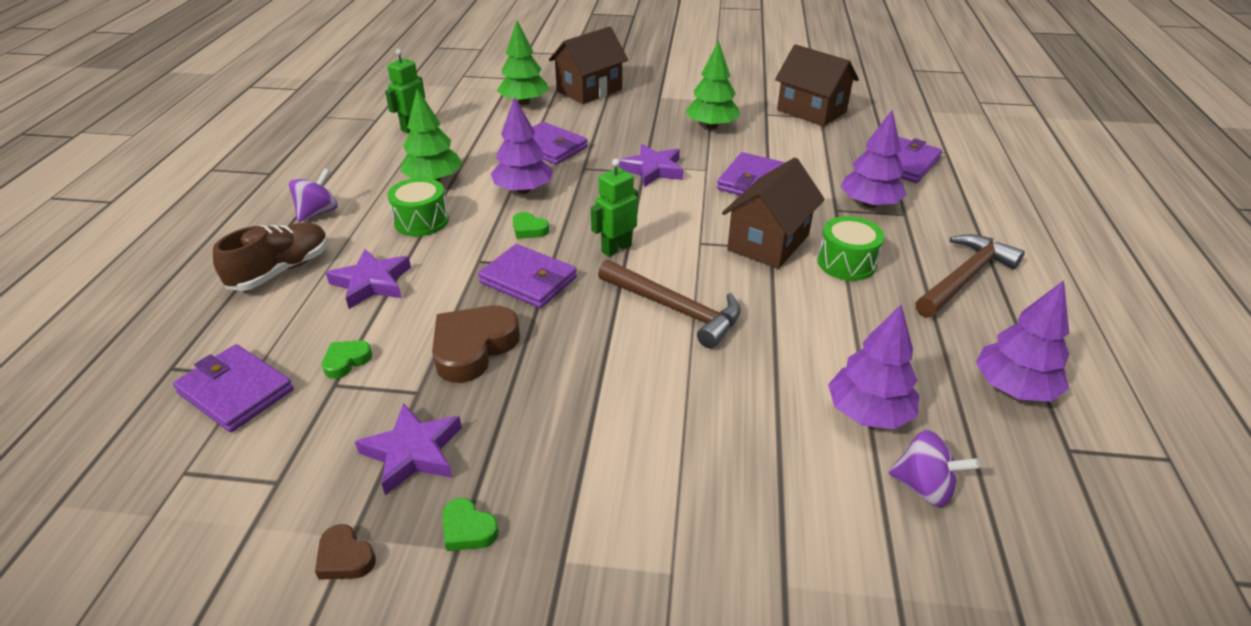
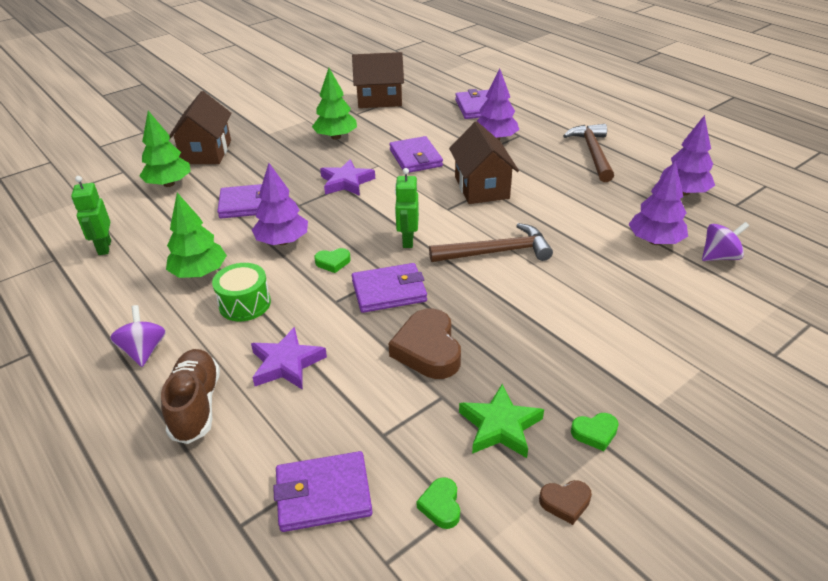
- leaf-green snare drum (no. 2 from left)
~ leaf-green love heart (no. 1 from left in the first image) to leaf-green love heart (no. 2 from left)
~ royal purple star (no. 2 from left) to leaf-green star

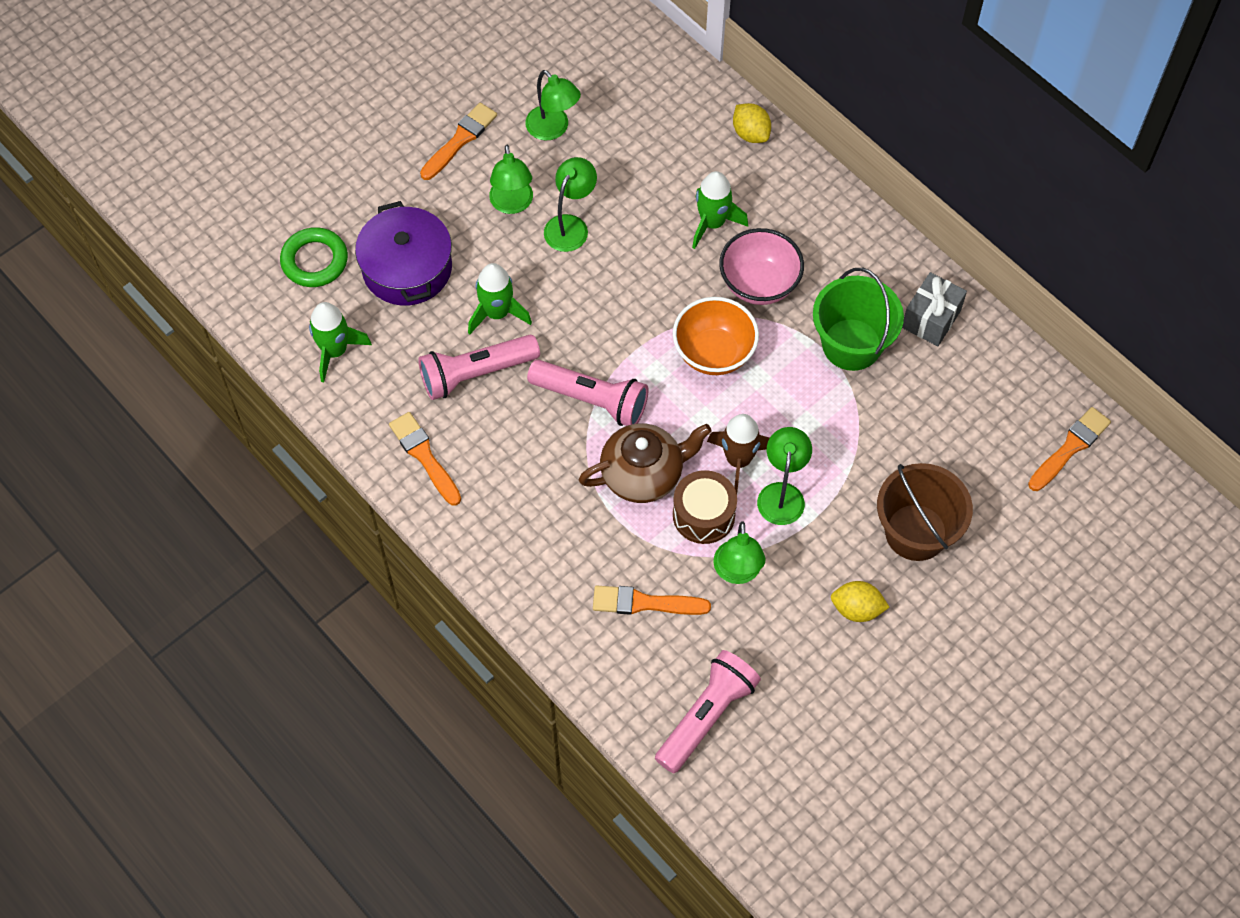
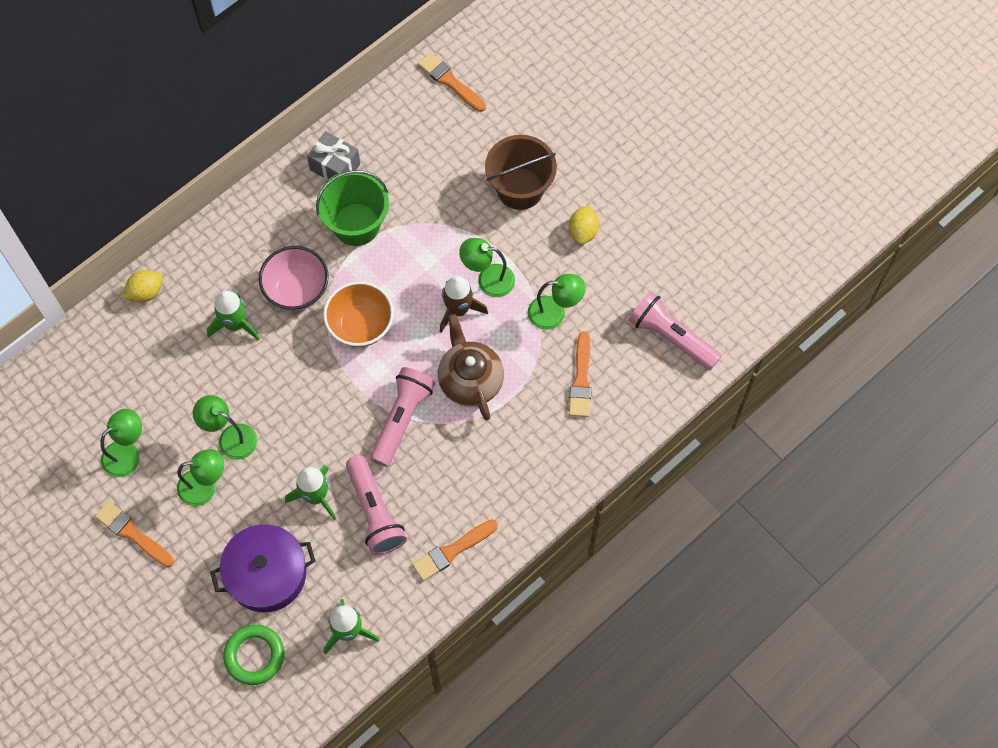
- brown snare drum

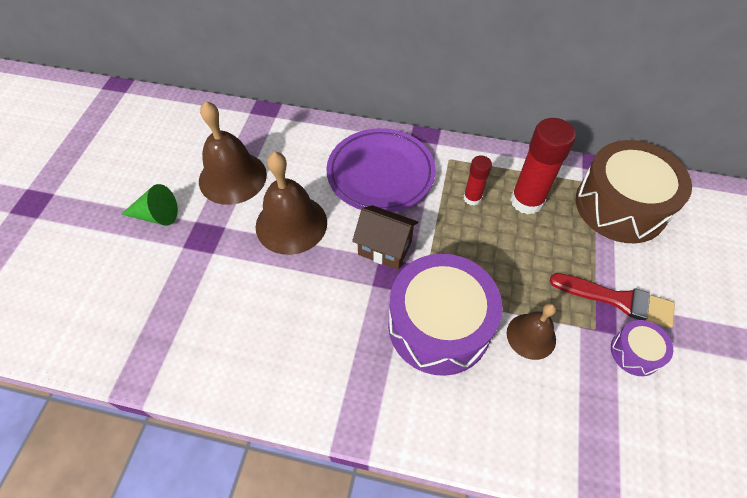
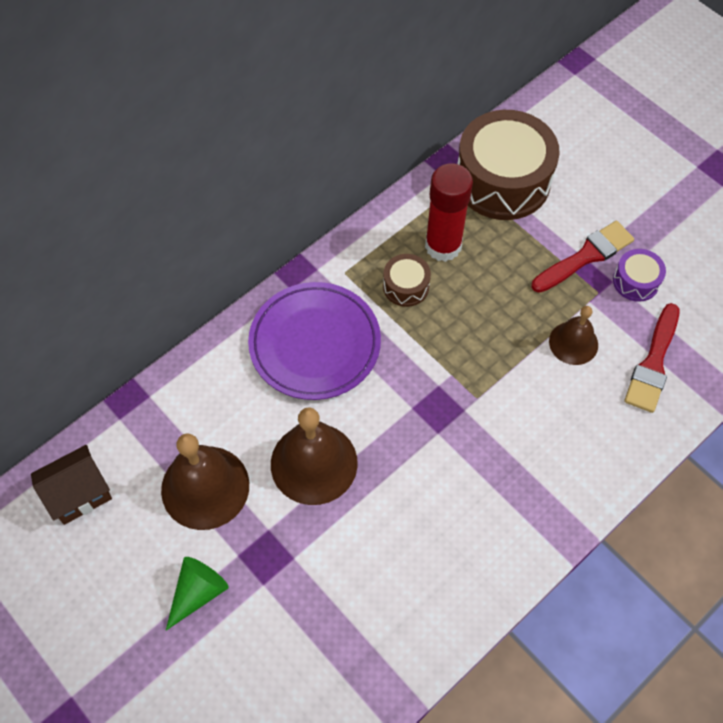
- royal purple snare drum (no. 1 from left)
+ red paint brush (no. 2 from left)
~ brown toy house
~ red glue (no. 1 from left) to brown snare drum (no. 1 from left)

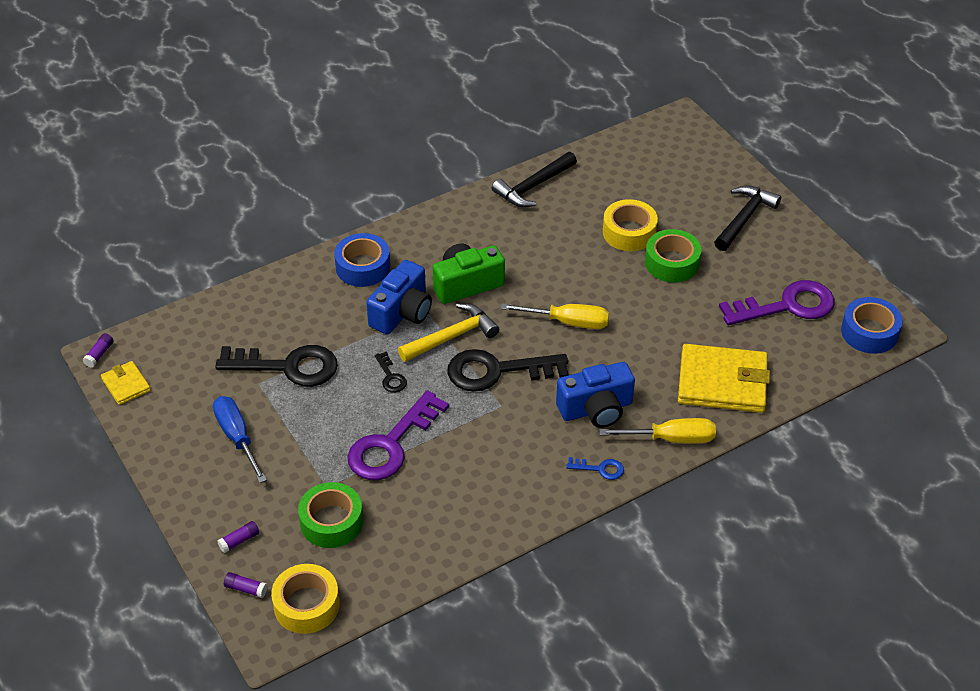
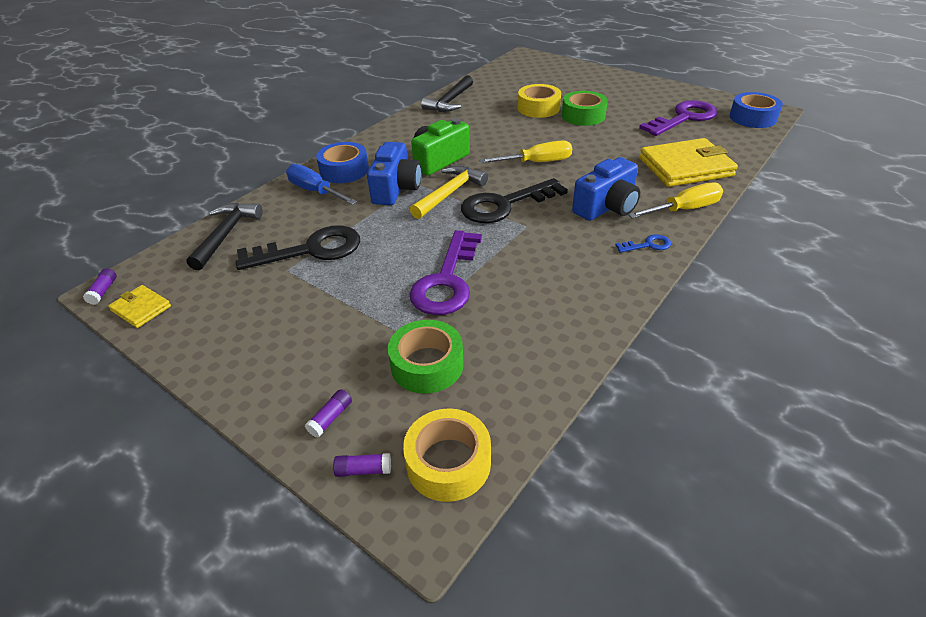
- ebony door key (no. 2 from left)
~ cobalt screwdriver
~ ebony carpenter's hammer (no. 2 from left in the first image) to ebony carpenter's hammer (no. 1 from left)

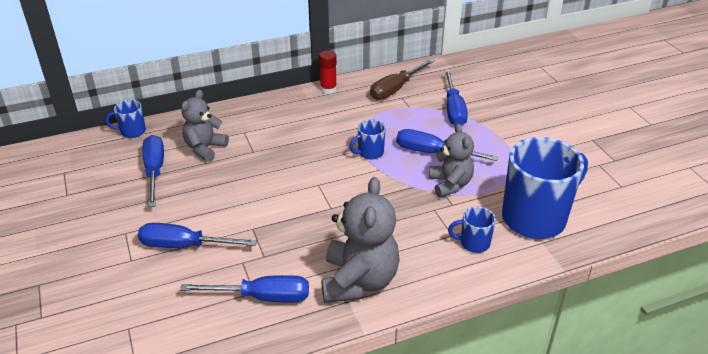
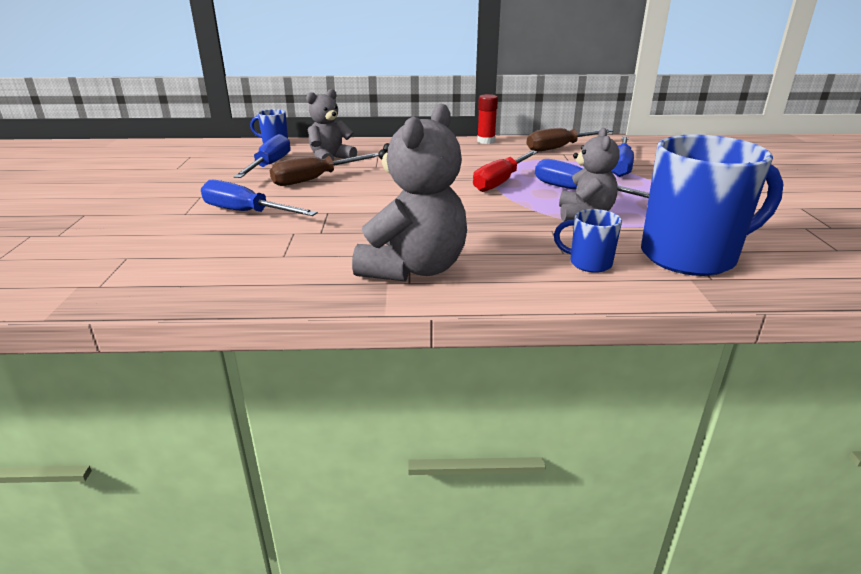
- cobalt screwdriver (no. 3 from left)
+ brown screwdriver (no. 1 from left)
~ cobalt mug (no. 2 from left) to red screwdriver

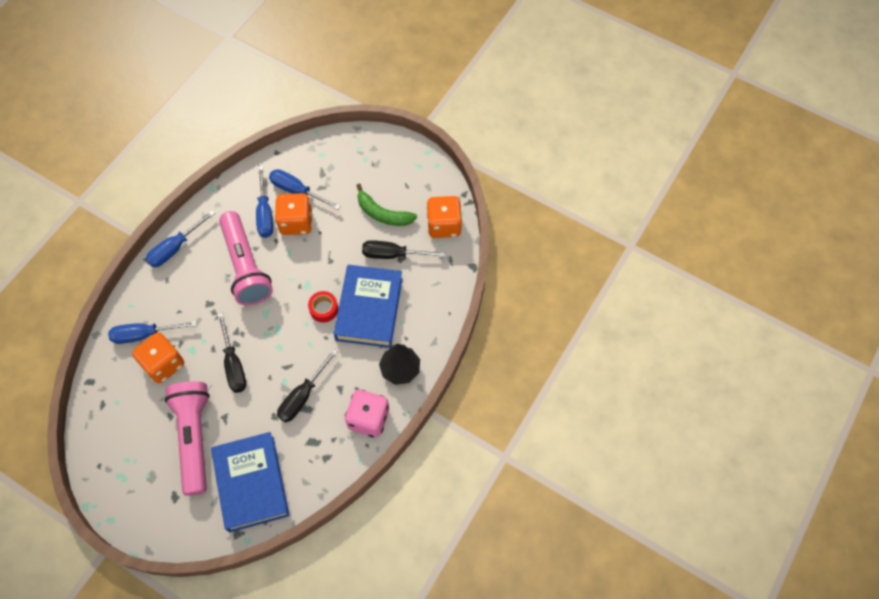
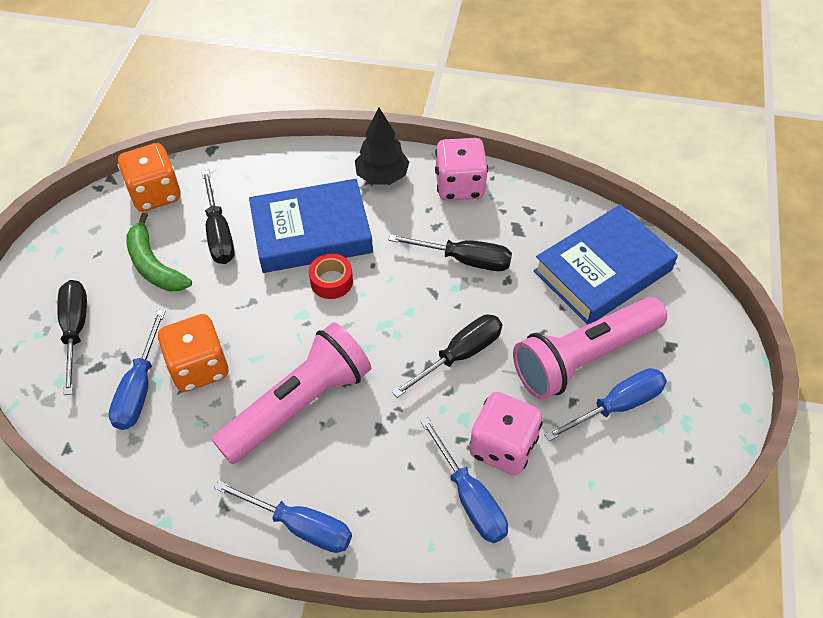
+ ebony screwdriver (no. 1 from left)
~ cobalt screwdriver (no. 3 from left in the first image) to cobalt screwdriver (no. 4 from left)
~ orange die (no. 1 from left) to pink die (no. 2 from left)
~ leaf-green banana fruit 135 degrees clockwise

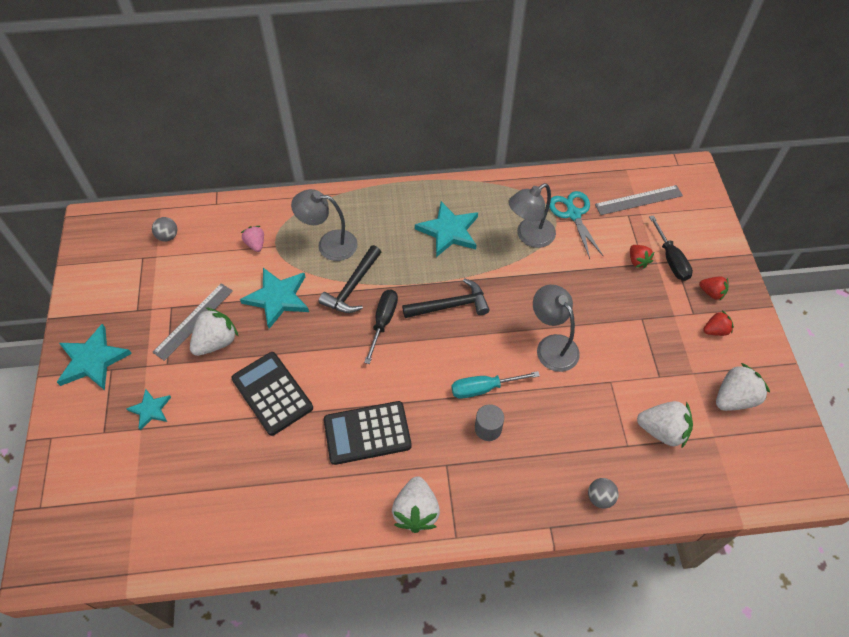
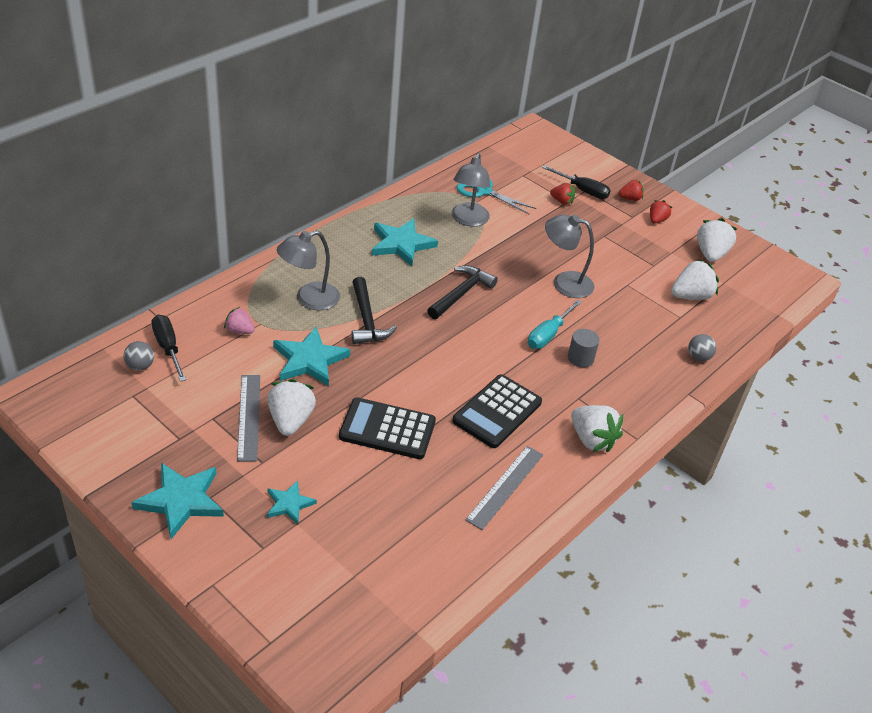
~ ebony screwdriver (no. 1 from left)
~ grey straightedge (no. 2 from left)

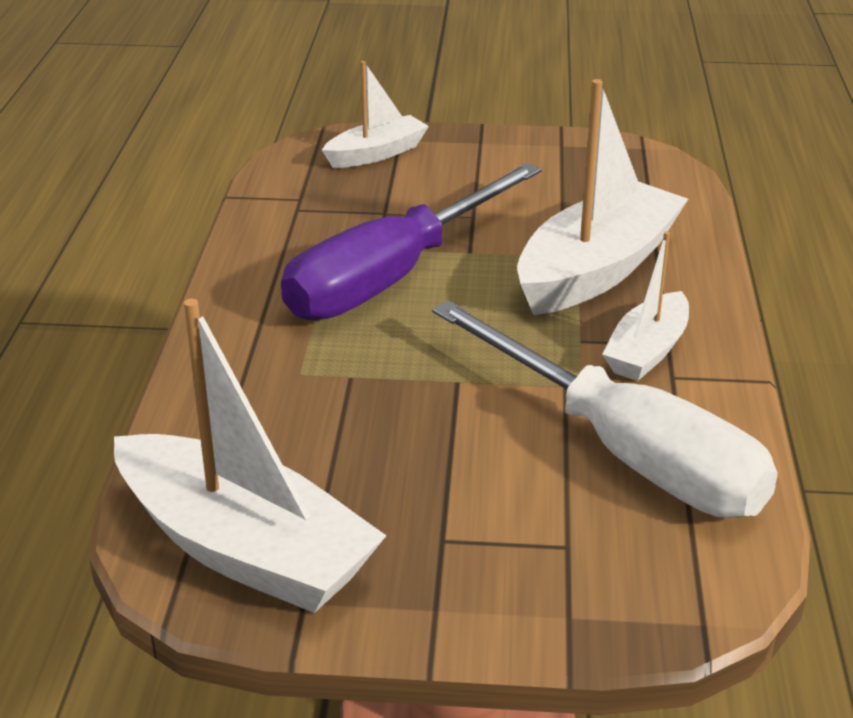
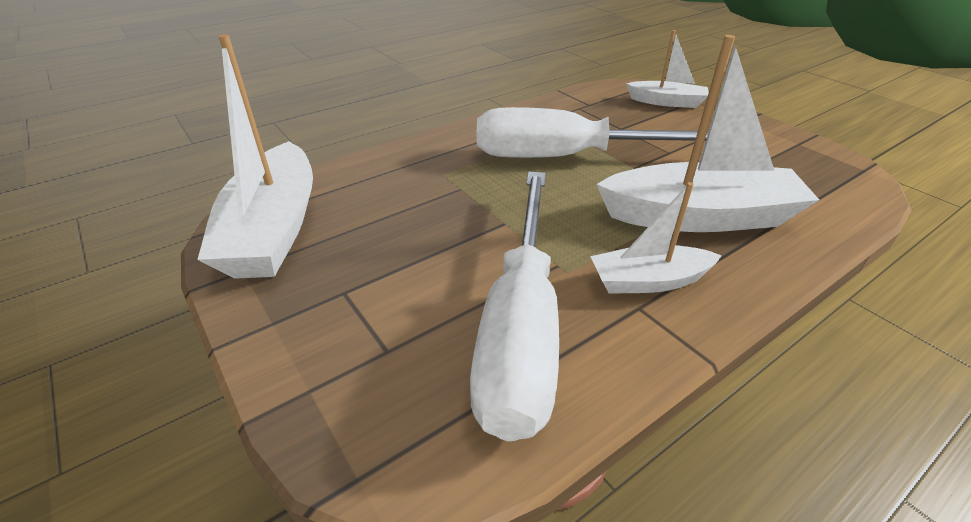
~ royal purple screwdriver to pure white screwdriver (no. 2 from left)

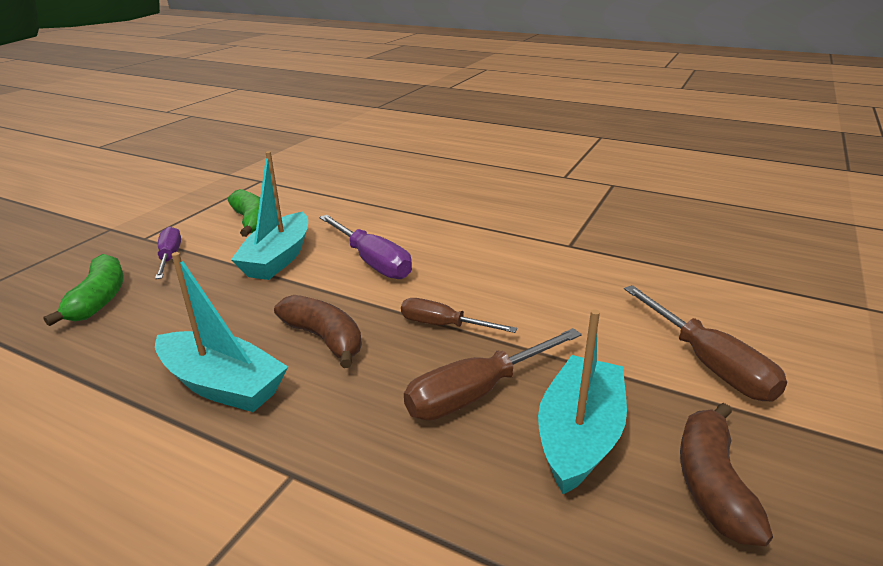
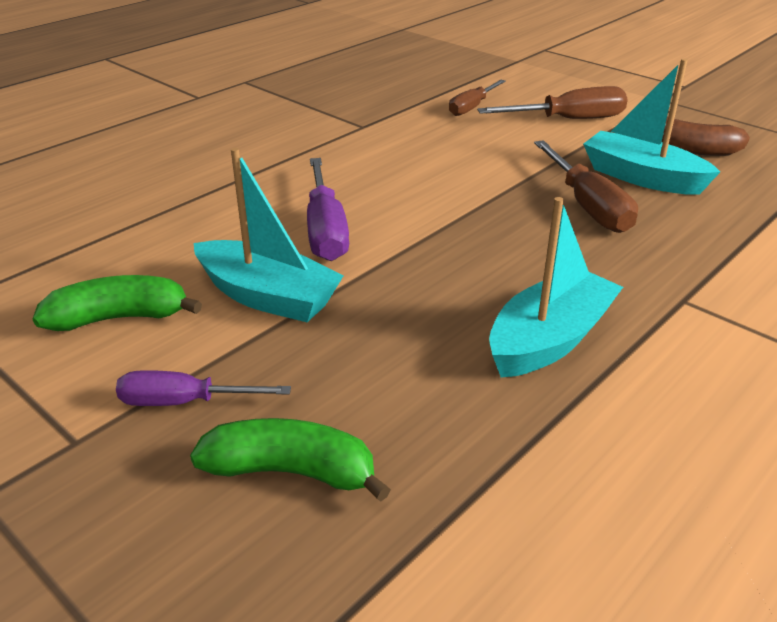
- brown banana fruit (no. 1 from left)
~ brown screwdriver (no. 1 from left)
~ royal purple screwdriver (no. 2 from left) 105 degrees clockwise

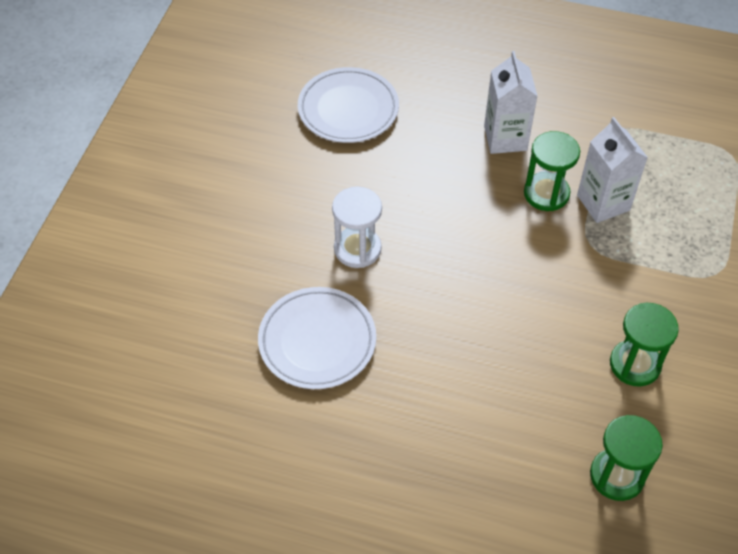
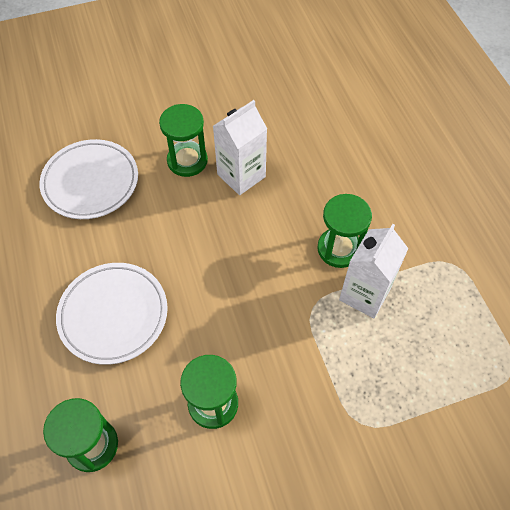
~ pure white dinner plate (no. 2 from left)
~ pure white milk carton (no. 1 from left)
~ pure white sandglass to leaf-green sandglass (no. 2 from left)

